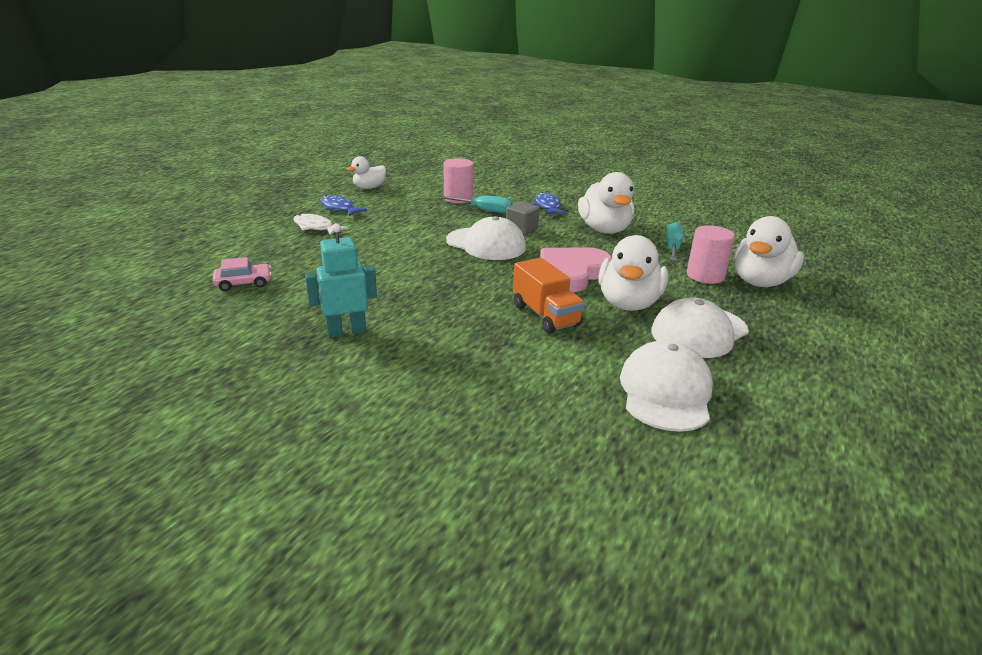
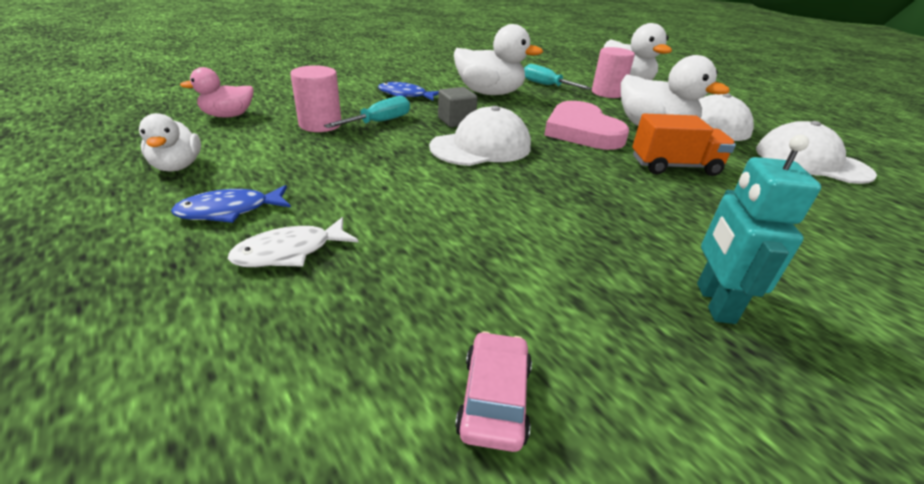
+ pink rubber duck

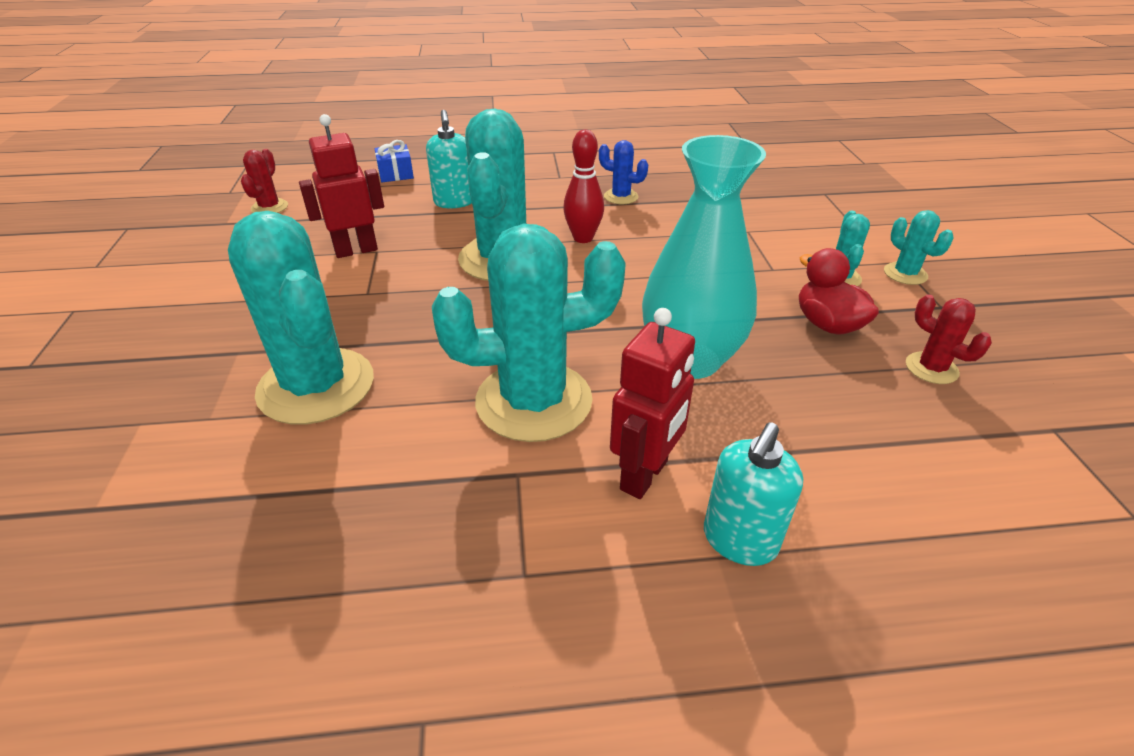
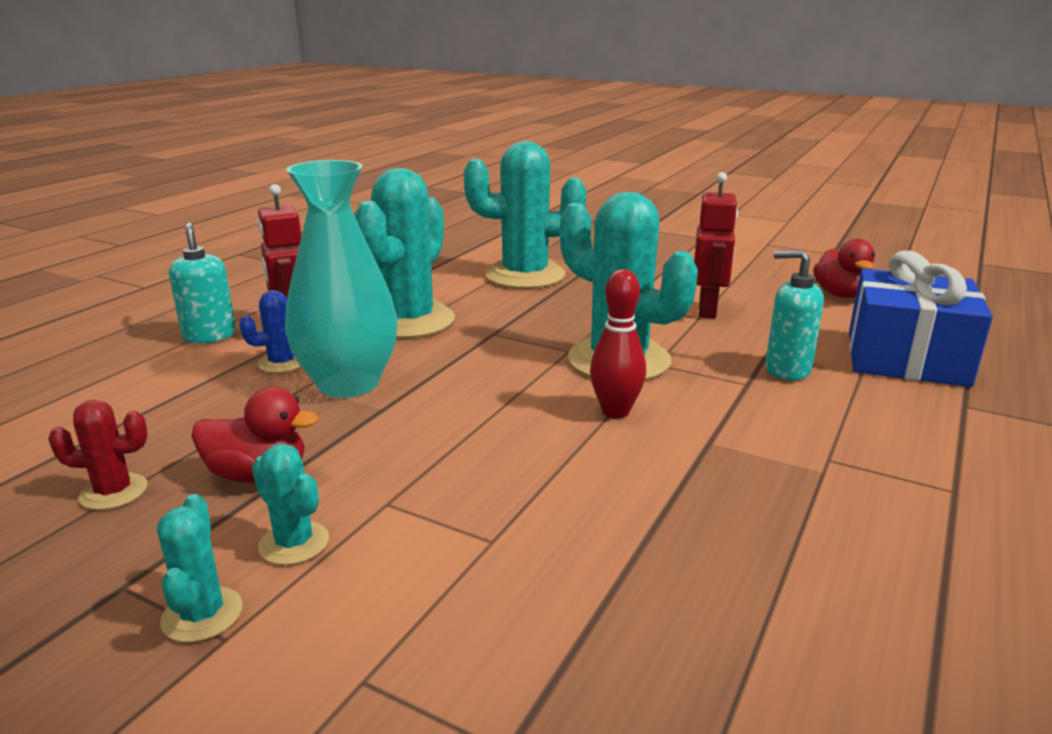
~ cobalt prickly plant
~ red prickly plant (no. 1 from left) to red rubber duck (no. 2 from left)
~ aqua prickly plant (no. 5 from left in the first image) 75 degrees clockwise
~ cobalt wrapped gift x2.27

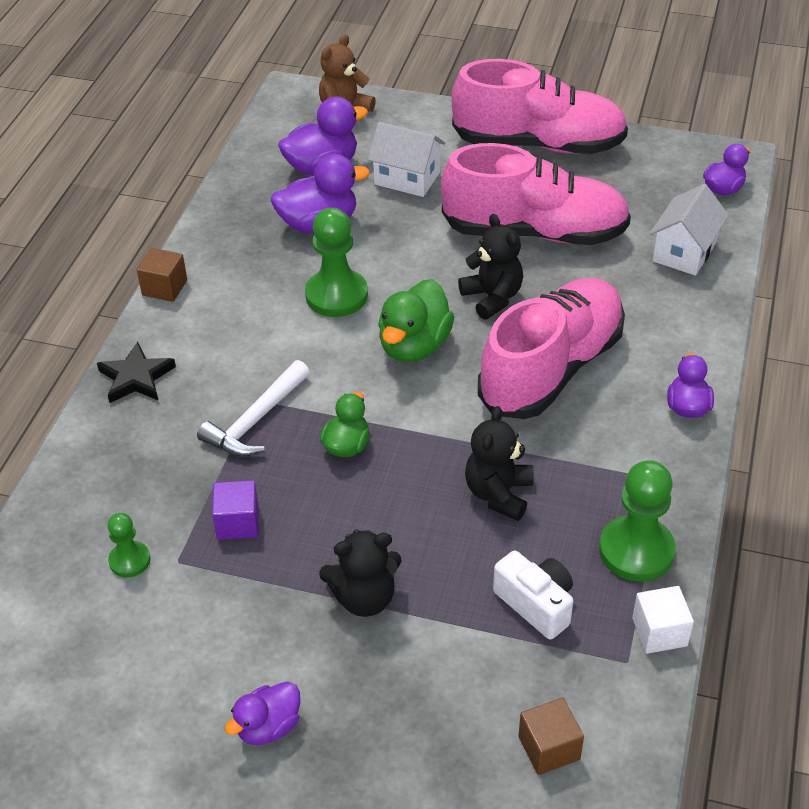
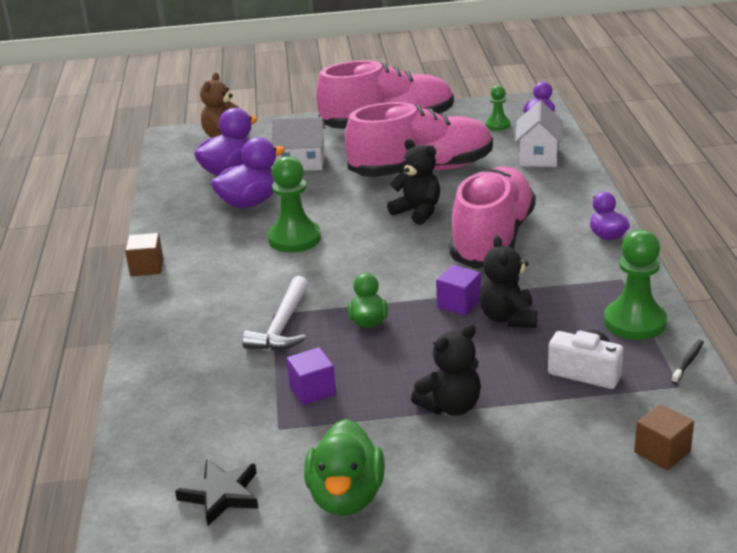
- royal purple rubber duck (no. 1 from left)
+ royal purple solid cube (no. 2 from left)
~ ebony star
~ leaf-green pawn (no. 1 from left in the first image) to leaf-green pawn (no. 2 from left)
~ leaf-green rubber duck (no. 2 from left in the first image) to leaf-green rubber duck (no. 1 from left)
~ pure white solid cube to ebony dental brush

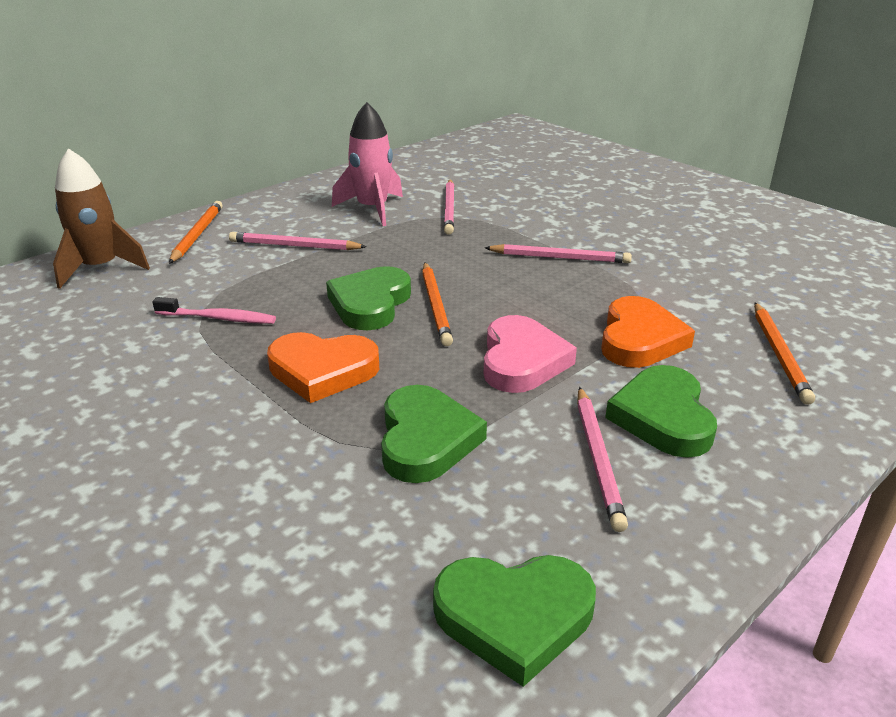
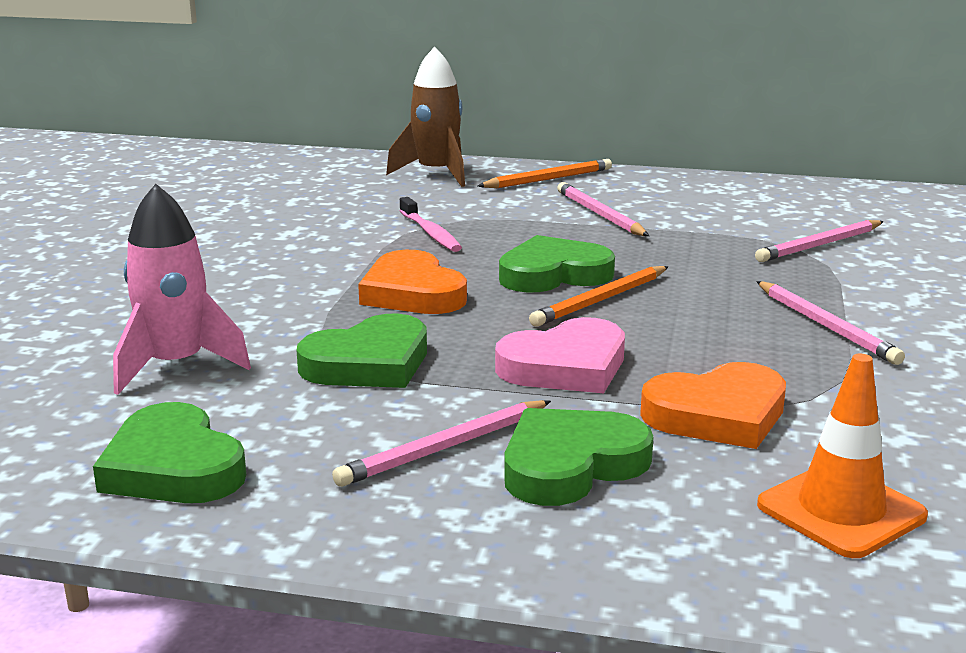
~ pink toy rocket
~ orange lead pencil (no. 3 from left) to orange safety cone

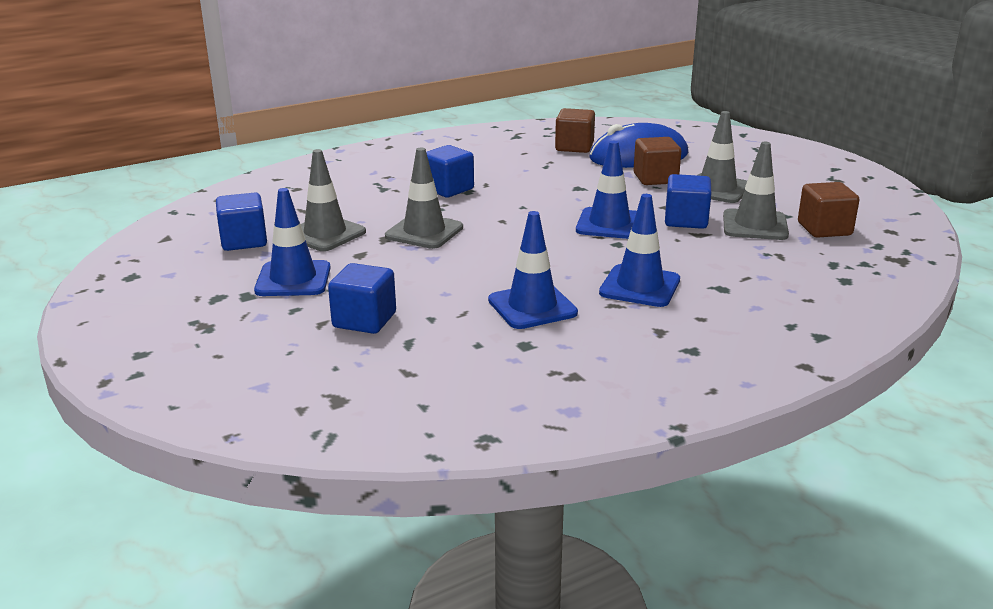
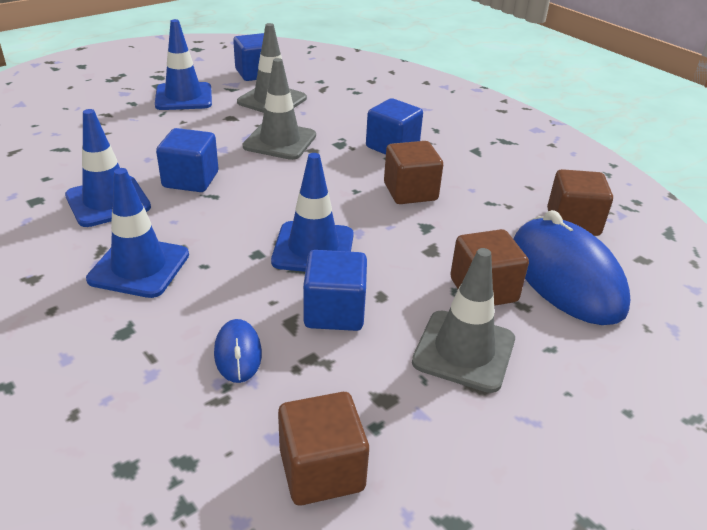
- grey safety cone (no. 4 from left)
+ cobalt computer mouse (no. 1 from left)
+ brown solid cube (no. 2 from left)
~ cobalt solid cube (no. 2 from left in the first image) to cobalt solid cube (no. 1 from left)

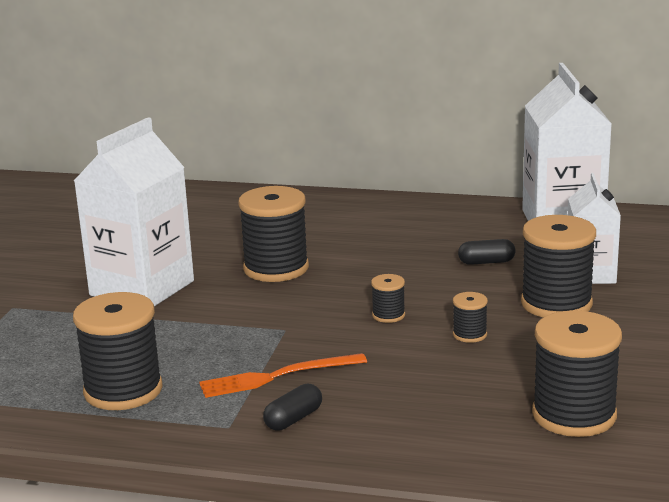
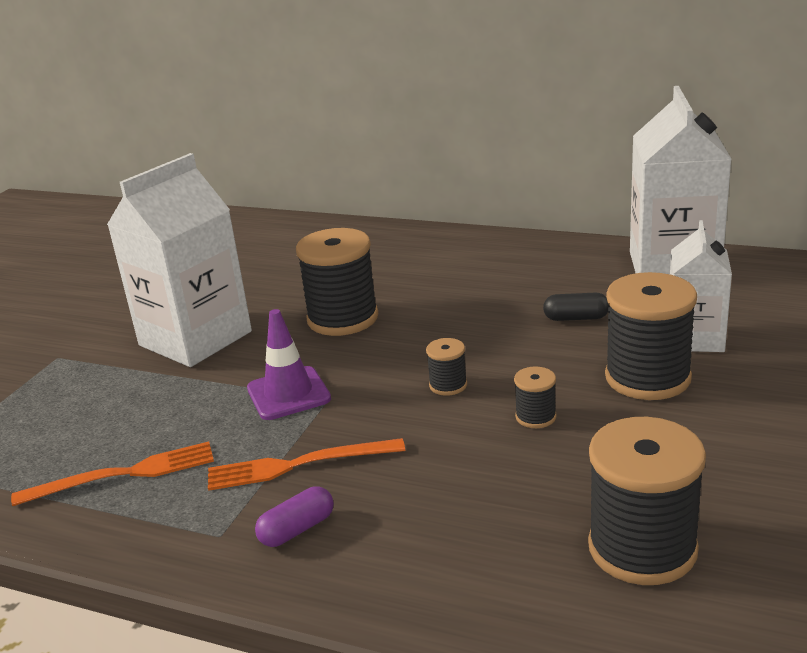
+ royal purple safety cone
~ ebony spool (no. 1 from left) to orange fork (no. 1 from left)
~ ebony pill shape (no. 1 from left) to royal purple pill shape

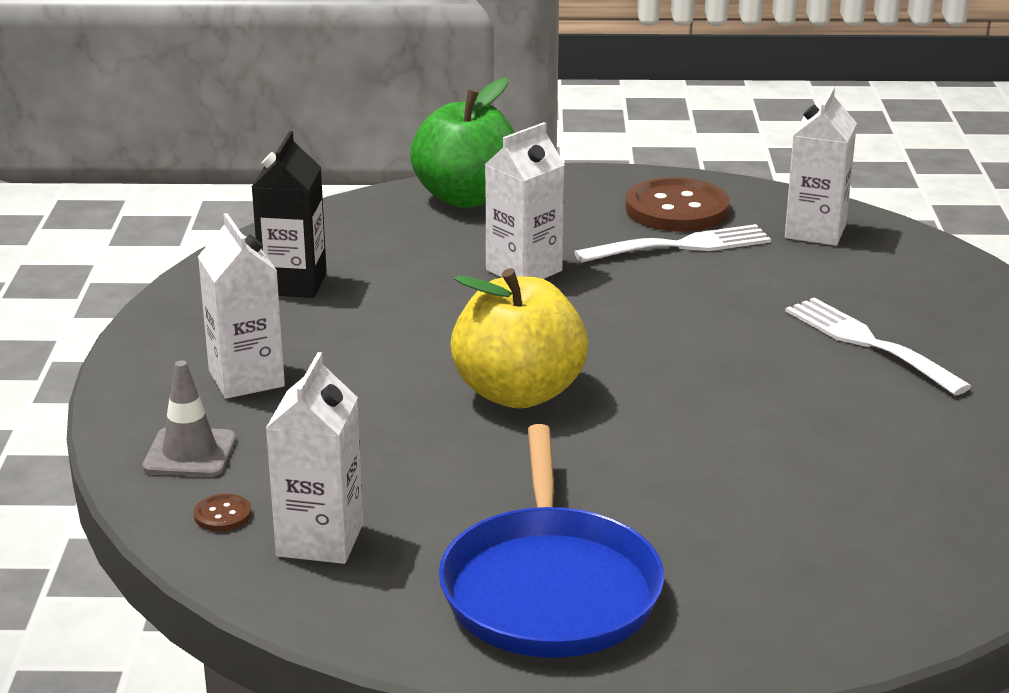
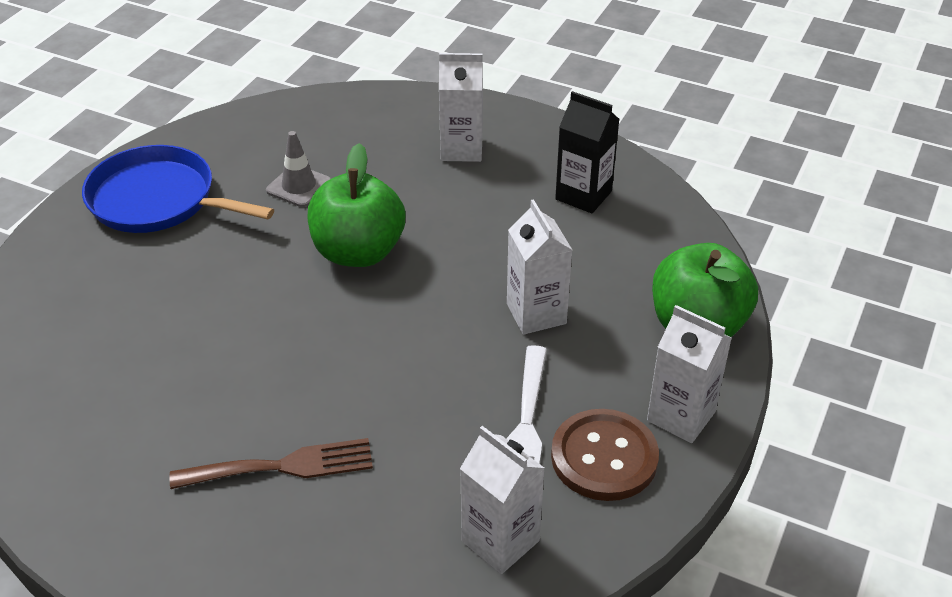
- brown sewing button (no. 1 from left)
~ grey safety cone
~ pure white milk carton (no. 2 from left in the first image) to pure white milk carton (no. 4 from left)
~ yellow apple to leaf-green apple (no. 1 from left)
~ pure white fork (no. 2 from left) to brown fork

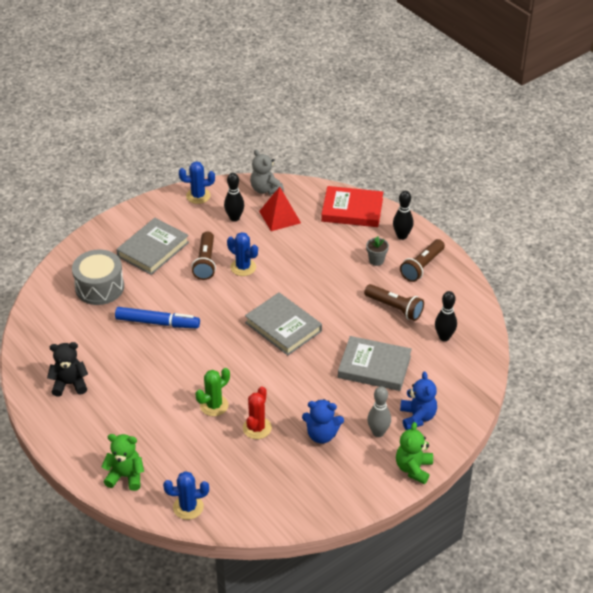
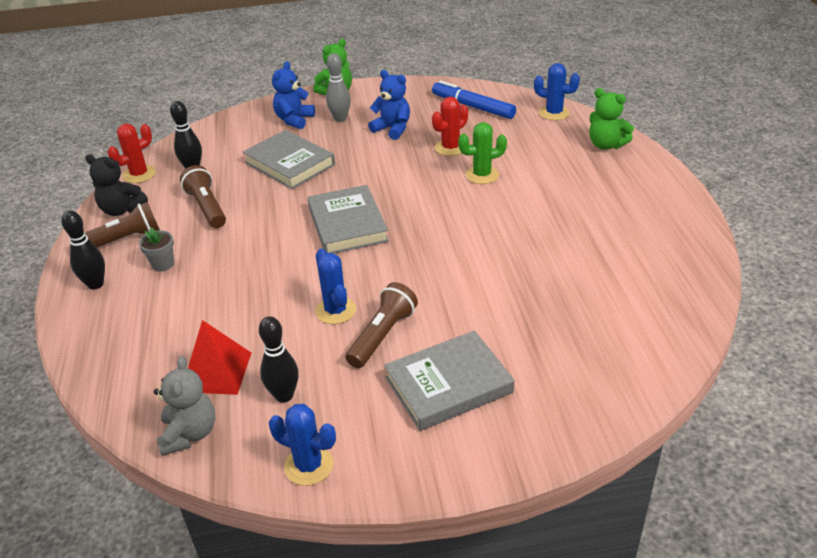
- grey snare drum
- red hardcover
+ red prickly plant (no. 1 from left)
~ ebony stuffed bear
~ cobalt marker pen

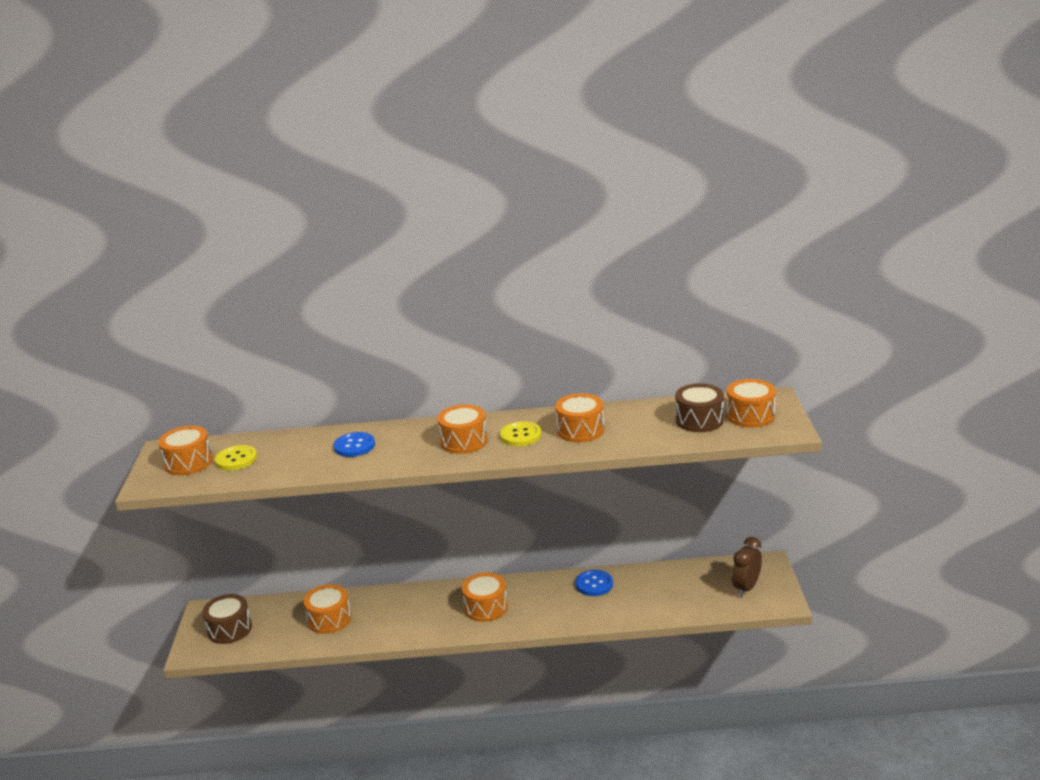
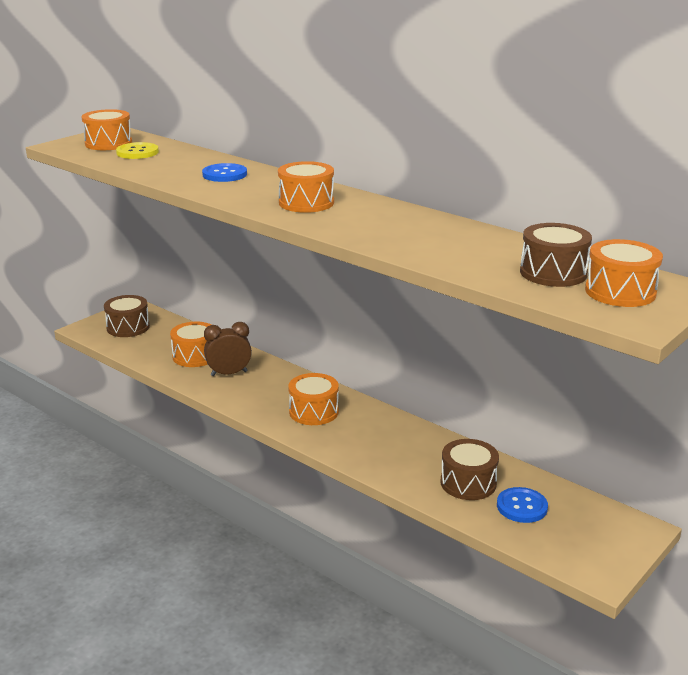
- yellow sewing button (no. 2 from left)
- orange snare drum (no. 5 from left)
+ brown snare drum (no. 2 from left)
~ cobalt sewing button (no. 2 from left)
~ brown bedside clock

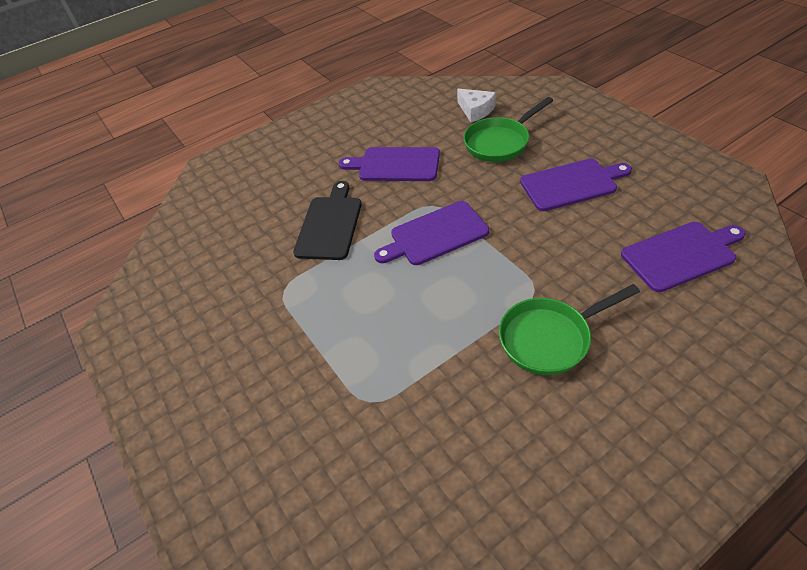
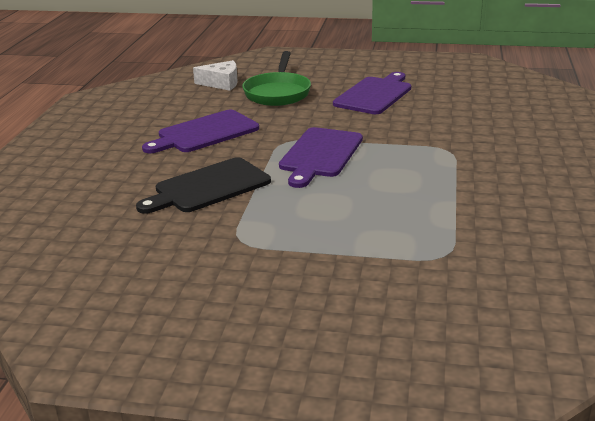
- leaf-green frying pan (no. 2 from left)
- royal purple chopping board (no. 4 from left)
~ ebony chopping board 90 degrees counterclockwise

